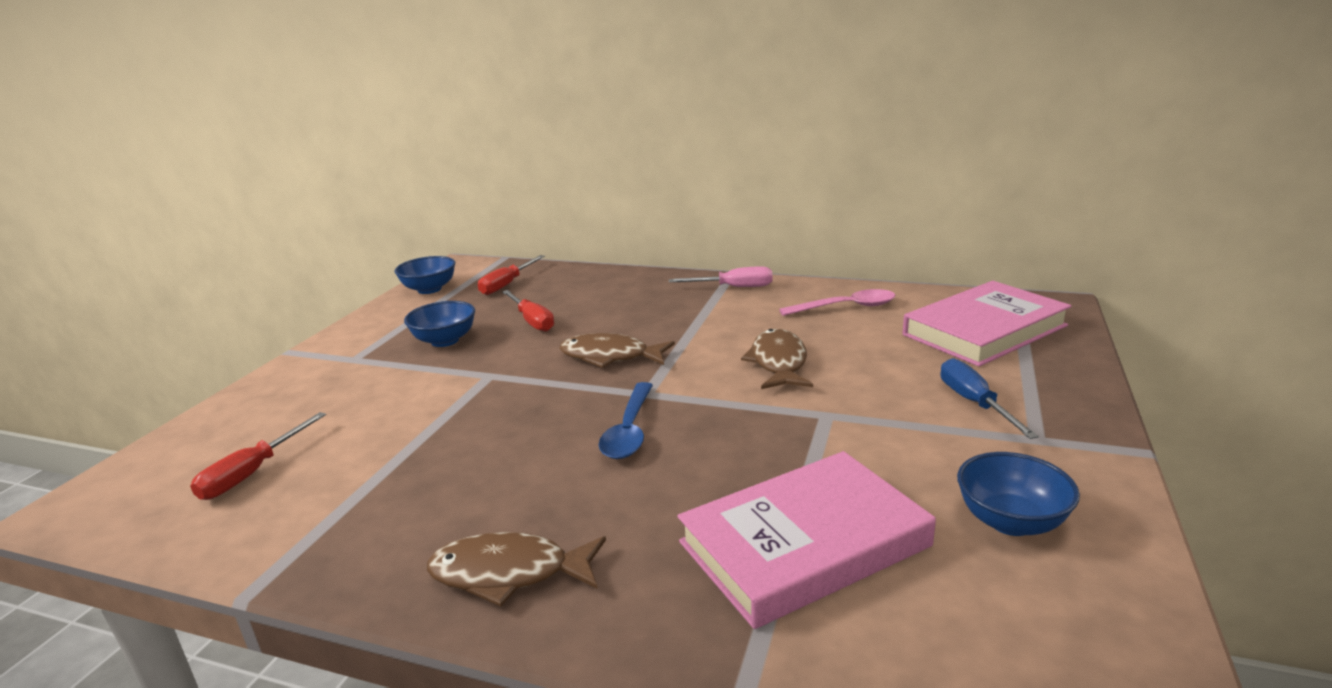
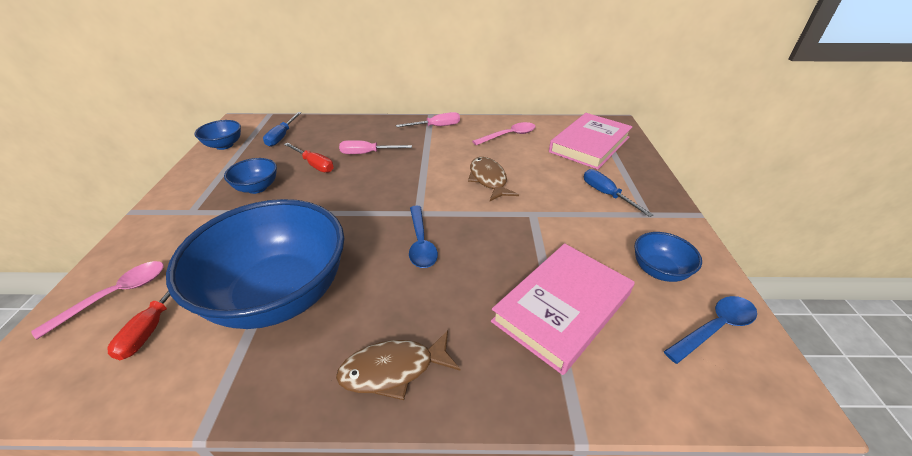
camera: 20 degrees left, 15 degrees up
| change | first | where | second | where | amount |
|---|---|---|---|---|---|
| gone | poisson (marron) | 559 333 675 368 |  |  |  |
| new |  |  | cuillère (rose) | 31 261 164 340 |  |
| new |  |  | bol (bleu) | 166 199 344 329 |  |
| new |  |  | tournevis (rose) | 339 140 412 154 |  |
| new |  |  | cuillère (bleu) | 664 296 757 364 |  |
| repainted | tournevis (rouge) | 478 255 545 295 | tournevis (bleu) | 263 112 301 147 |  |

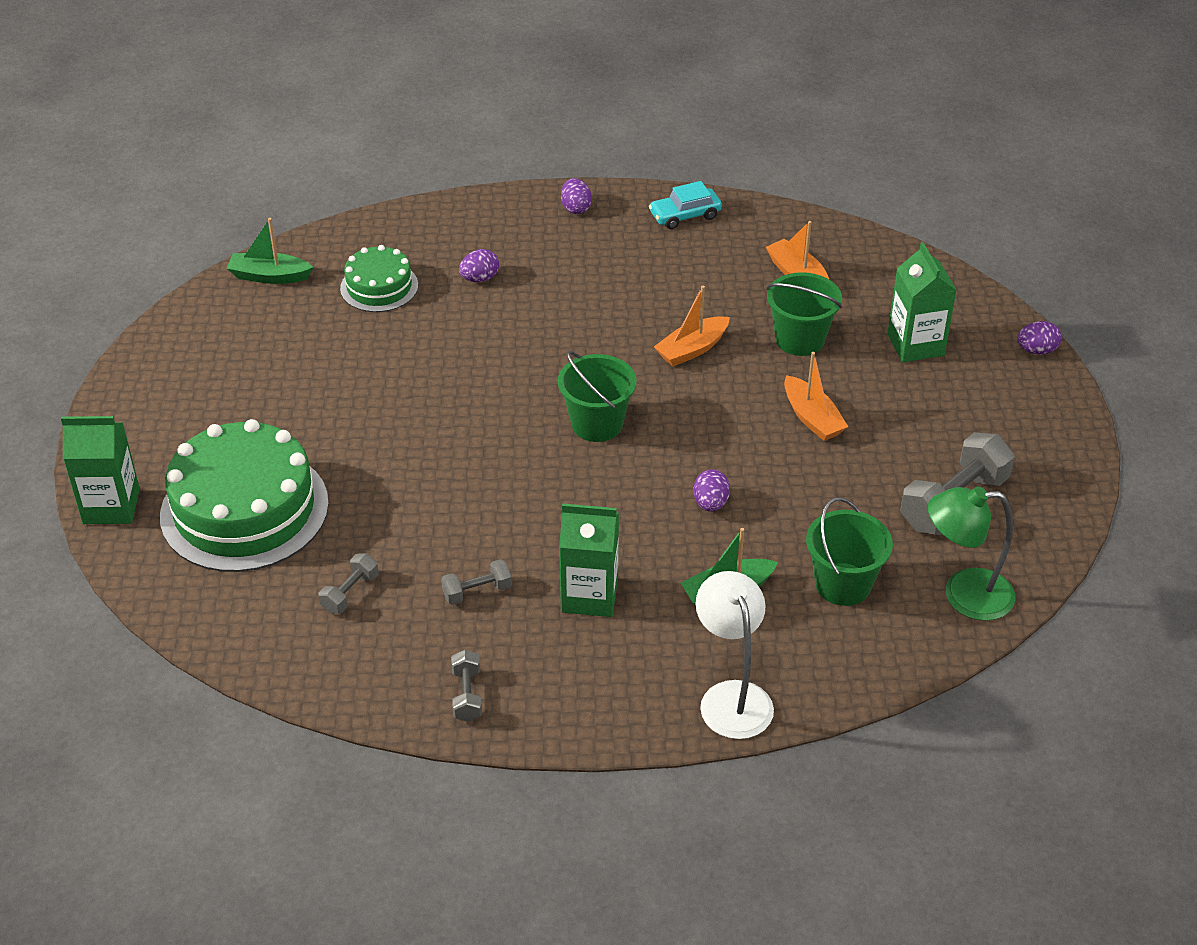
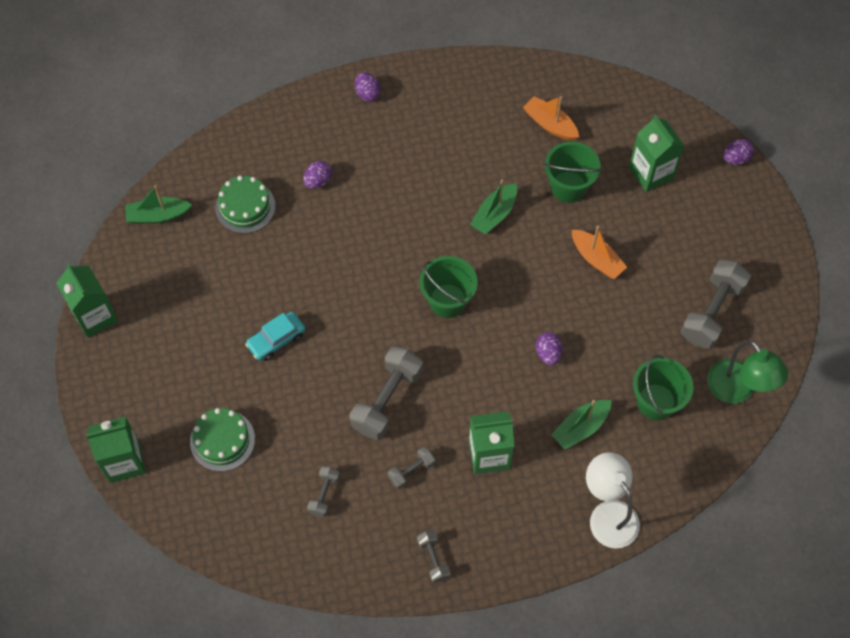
camera: 15 degrees left, 20 degrees up
| change | first | where | second | where | amount |
|---|---|---|---|---|---|
| new |  |  | brique de lait (vert) | 56 264 118 338 |  |
| new |  |  | haltère (gris) | 349 346 423 440 |  |
| shifted | voiture (turquoise) | 649 181 722 229 |  | 245 312 305 361 |  |
| repainted | bateau (orange) | 654 286 730 366 | bateau (vert) | 470 180 517 235 |  |
| rotated | lampe (vert) | 928 487 1016 621 |  | 707 341 788 404 | 105 degrees counterclockwise |
| scaled | gâteau (vert) | 160 419 329 572 |  | 190 408 255 471 | x0.53 |

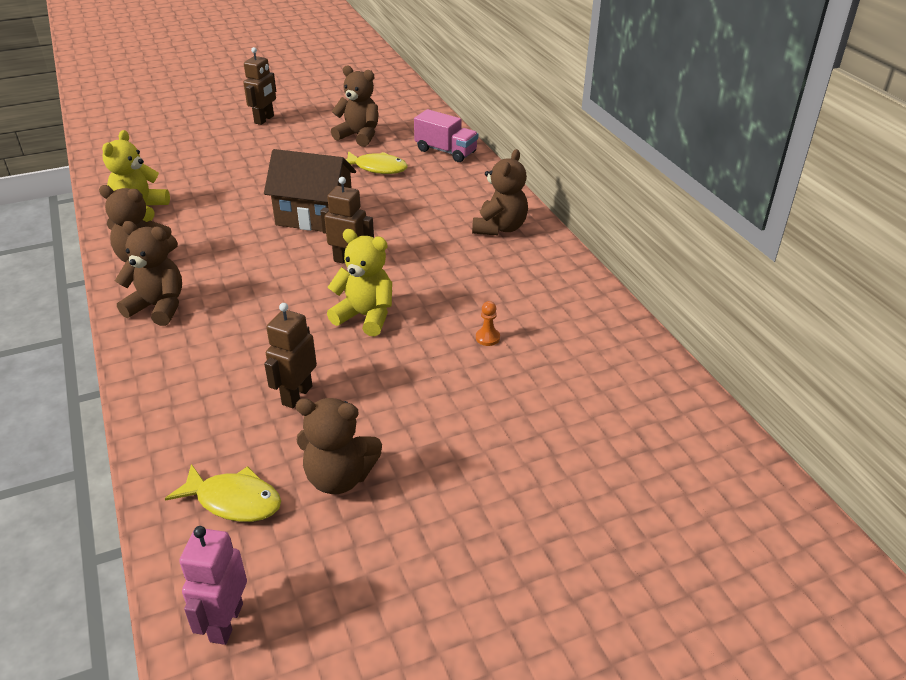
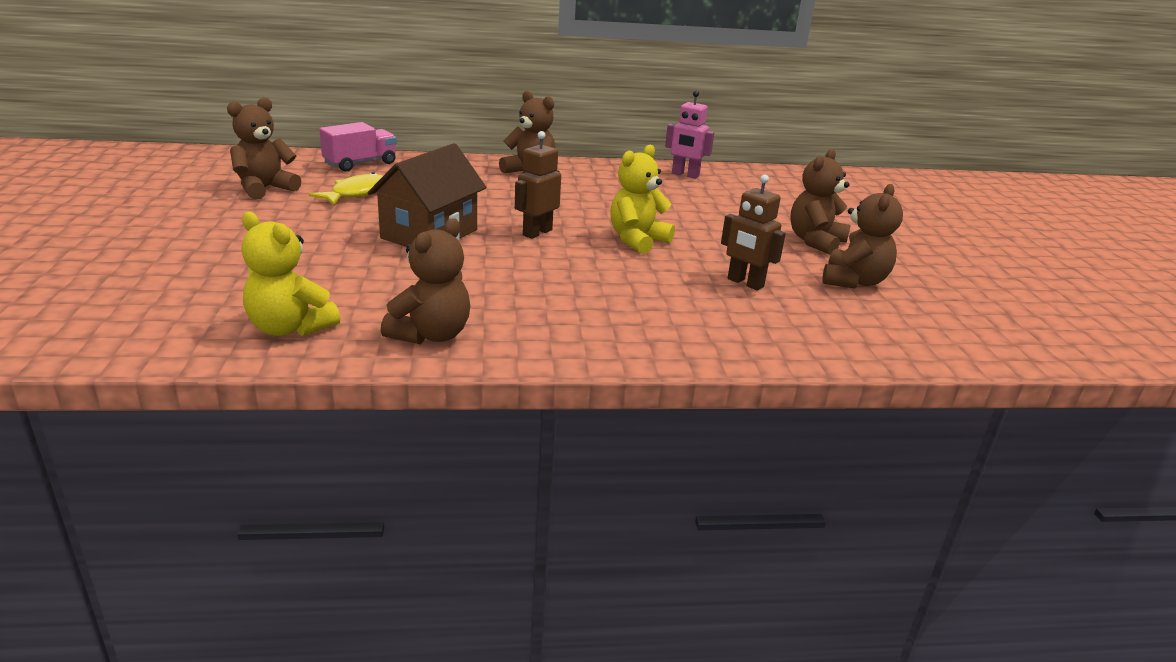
camera: 75 degrees left, 10 degrees down
| change | first | where | second | where | amount |
|---|---|---|---|---|---|
| gone | poisson (jaune) | 165 464 281 522 |  |  |  |
| gone | robot (marron) | 243 47 276 125 |  |  |  |
| gone | pion (orange) | 476 301 500 346 |  |  |  |
| shifted | ours en peluche (marron) | 115 221 182 326 |  | 790 149 851 255 |  |
| shifted | robot (rose) | 179 526 247 645 |  | 665 90 714 179 |  |

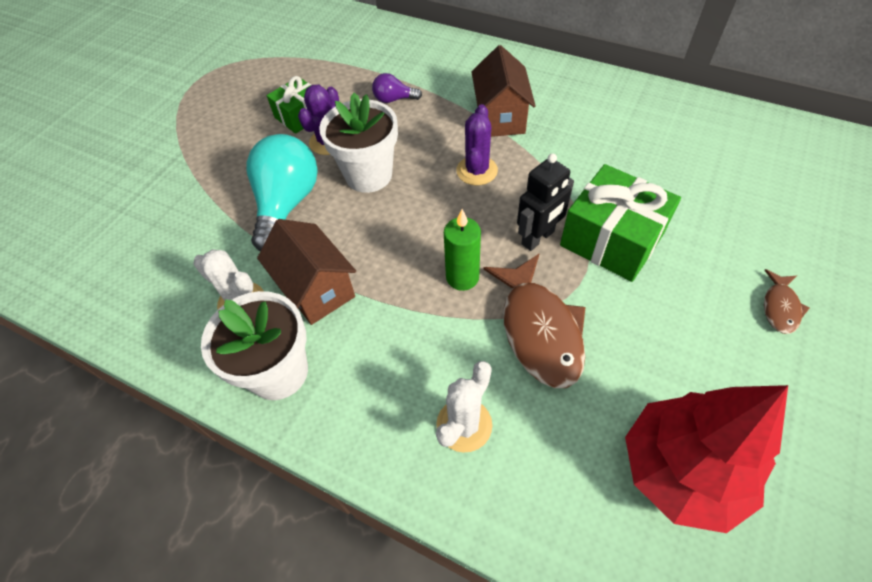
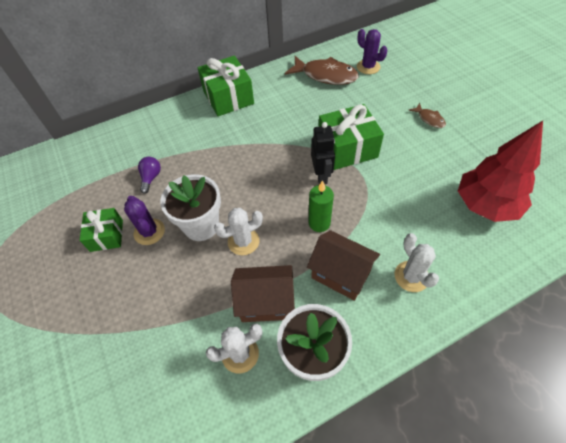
camera: 55 degrees left, 0 degrees up
| change | first | where | second | where | amount |
|---|---|---|---|---|---|
| gone | ampoule (turquoise) | 247 134 318 251 |  |  |  |
| new |  |  | cadeau (vert) | 198 56 254 116 |  |
| new |  |  | cactus (blanc) | 214 208 263 255 |  |
| shifted | cactus (violet) | 456 104 498 185 |  | 357 29 387 74 |  |
| shifted | maison (marron) | 472 45 536 137 |  | 307 230 380 301 |  |
| shifted | poisson (marron) | 484 254 586 388 |  | 285 56 359 85 |  |
| rotated | ampoule (violet) | 372 73 422 103 |  | 138 157 161 194 | 150 degrees clockwise |

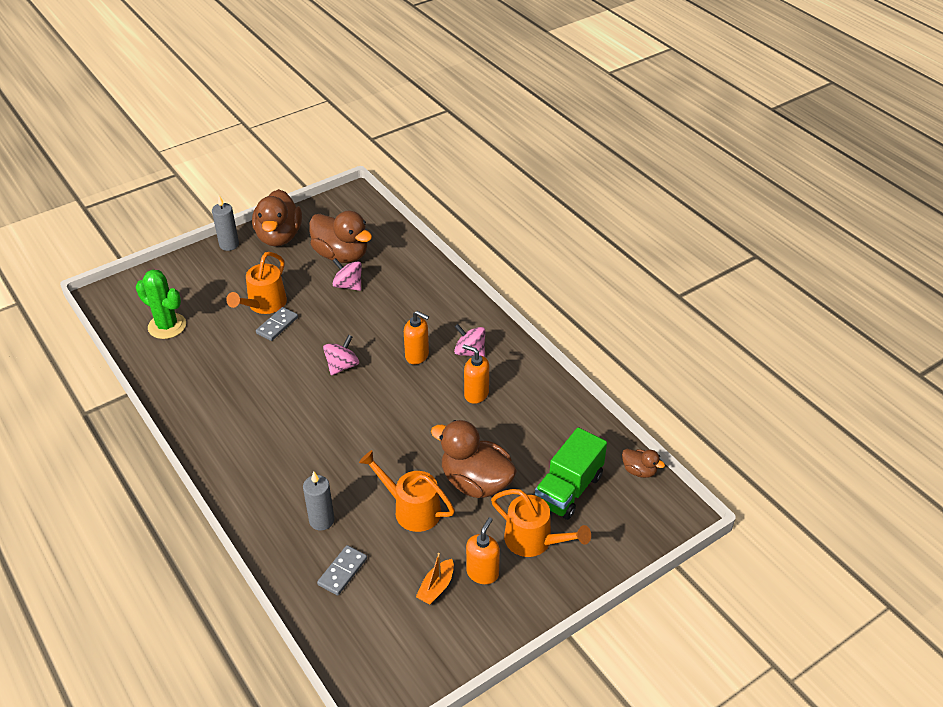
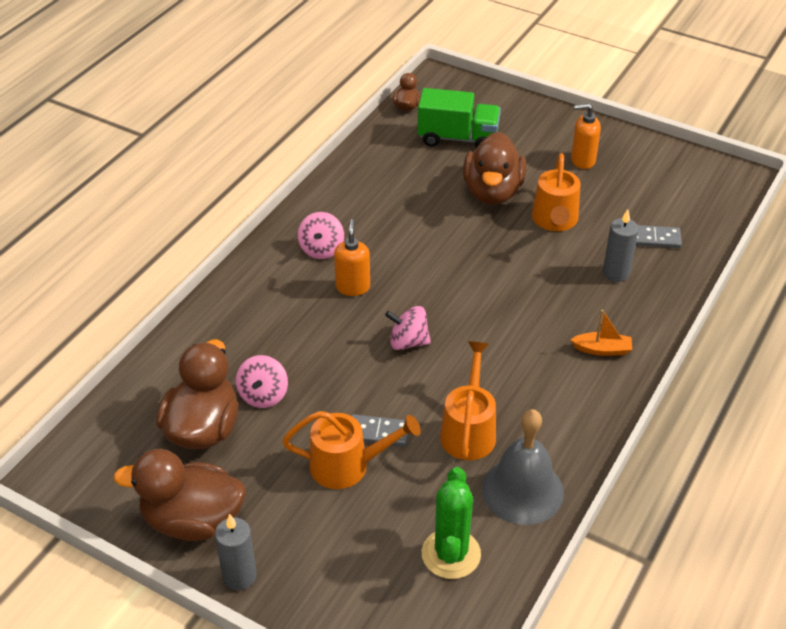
camera: 115 degrees left, 0 degrees up
| change | first | where | second | where | amount |
|---|---|---|---|---|---|
| gone | distributeur de savon (orange) | 462 345 489 404 |  |  |  |
| new |  |  | cloche (gris) | 482 409 564 525 |  |
| shifted | bateau (orange) | 416 553 454 605 |  | 570 310 632 356 |  |
| shifted | arrosoir (orange) | 491 489 591 557 |  | 440 341 496 460 |  |
| rotated | canard (marron) | 252 189 302 247 |  | 113 449 246 541 | 150 degrees counterclockwise |

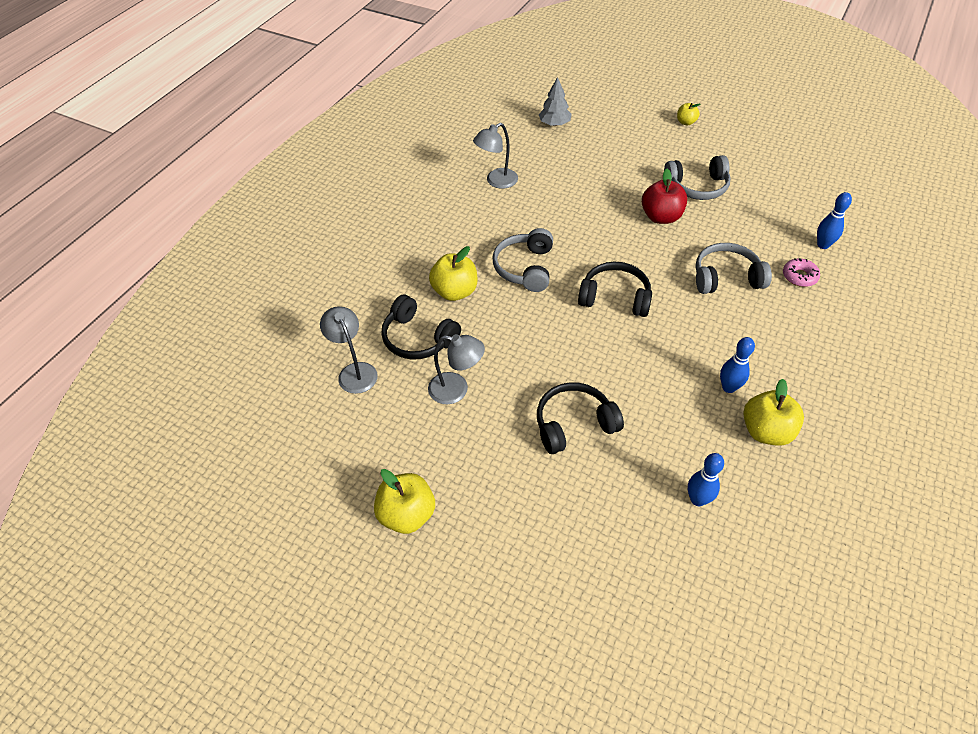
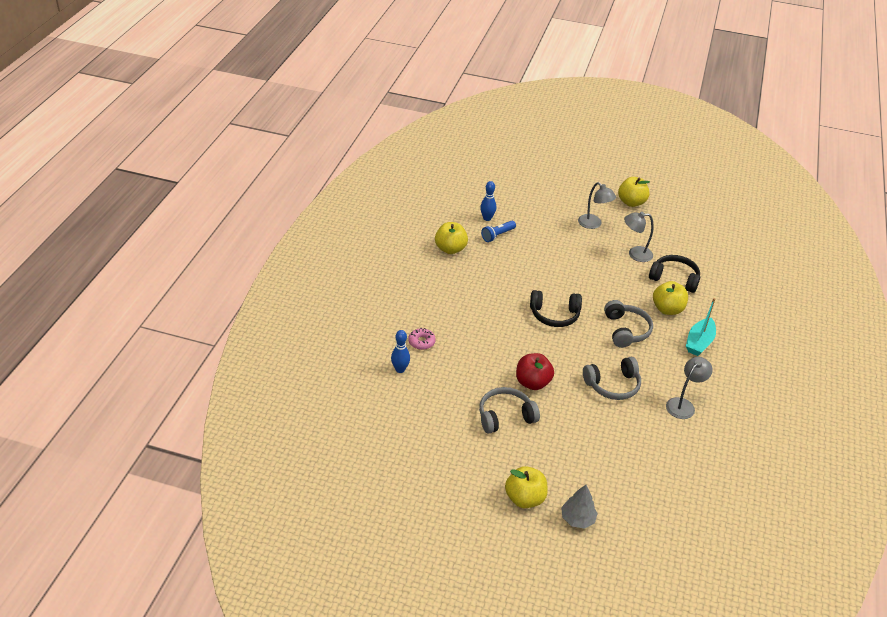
camera: 165 degrees right, 10 degrees down
| change | first | where | second | where | amount |
|---|---|---|---|---|---|
| gone | casque audio (noir) | 537 382 624 454 |  |  |  |
| gone | quille (bleu) | 720 337 755 393 |  |  |  |
| new |  |  | lampe de poche (bleu) | 481 221 516 242 |  |
| new |  |  | bateau (turquoise) | 686 298 716 356 |  |
| shifted | lampe (gris) | 320 306 378 394 |  | 578 182 616 229 |  |
| shifted | arbre (gris) | 539 77 572 126 |  | 561 485 598 529 |  |
| shifted | casque audio (gris) | 695 243 772 294 |  | 583 357 641 400 |  |
| scaled | pomme (jaune) | 677 103 700 126 |  | 505 466 548 508 | x1.79 |

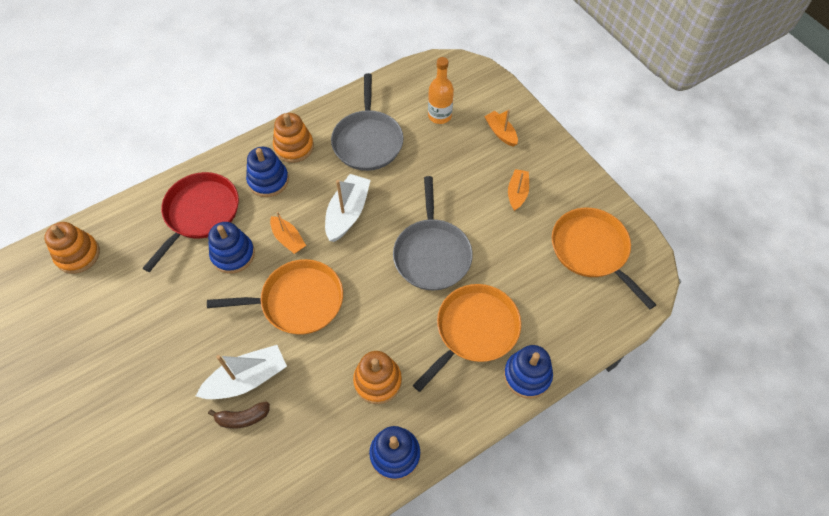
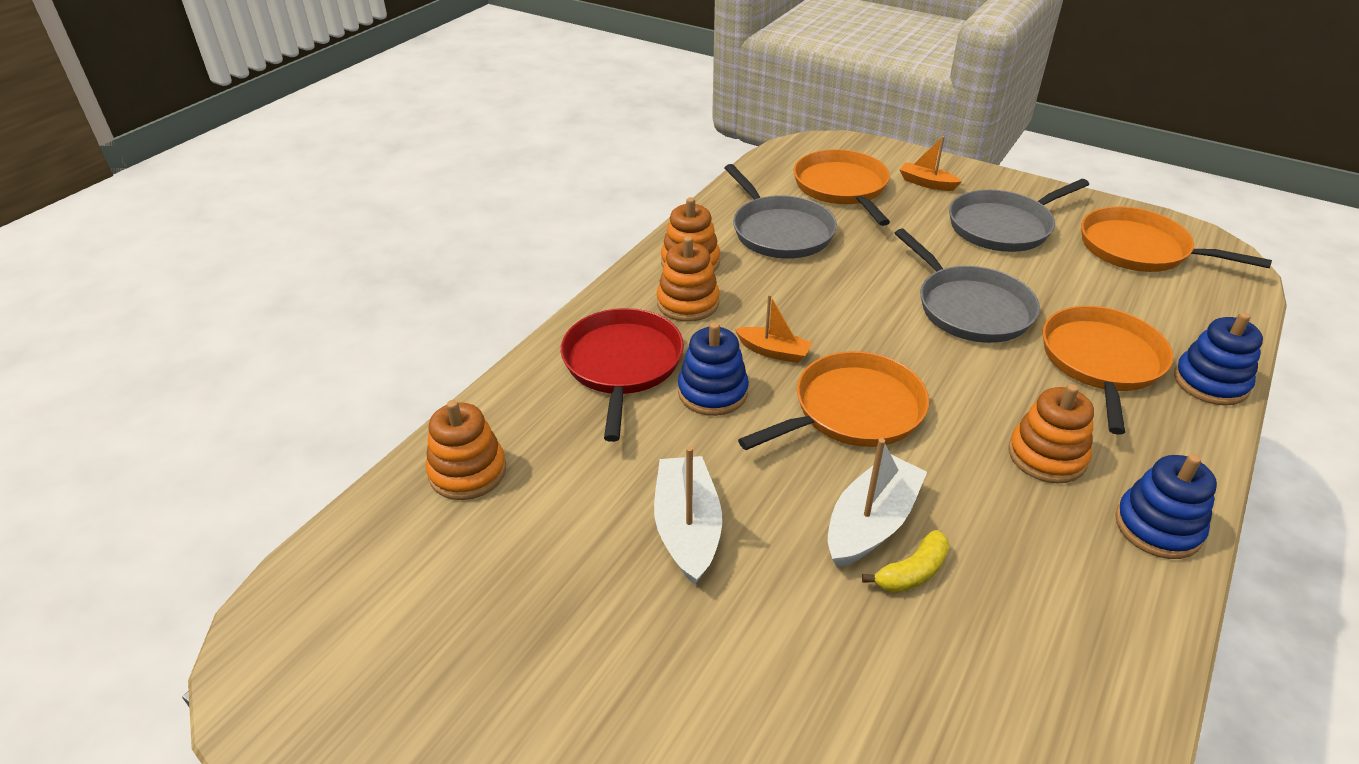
camera: 25 degrees left, 20 degrees down
| change | first | where | second | where | amount |
|---|---|---|---|---|---|
| shifted | bateau (blanc) | 325 174 371 242 |  | 654 446 722 585 |  |
| swapped | bouteille (orange) | 428 57 454 124 | poêle (orange) | 794 149 890 226 |  |
| swapped | bateau (orange) | 508 169 529 211 | poêle (gris) | 949 179 1089 252 |  |
| repainted | banane (marron) | 208 402 270 429 | banane (jaune) | 862 530 950 593 |  |
| repainted | jouet à empiler (bleu) | 246 147 289 197 | jouet à empiler (orange) | 657 236 720 322 |  |

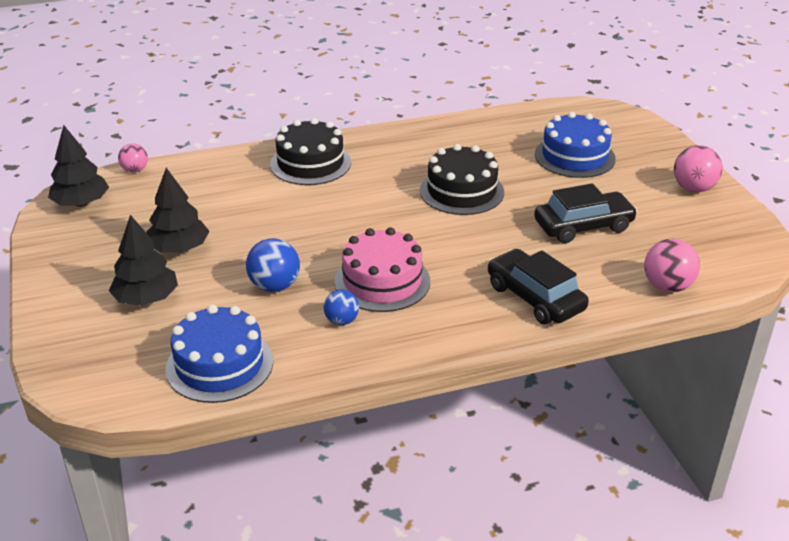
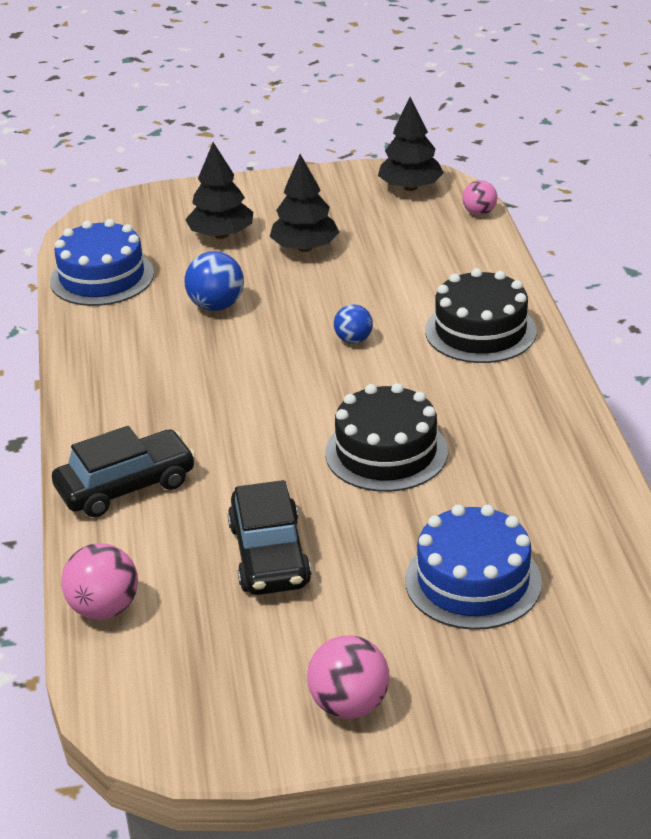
camera: 100 degrees right, 0 degrees up
| change | first | where | second | where | amount |
|---|---|---|---|---|---|
| gone | gâteau (rose) | 334 227 430 312 |  |  |  |
| shifted | balle (bleu) | 324 290 359 325 |  | 334 304 373 343 |  |

